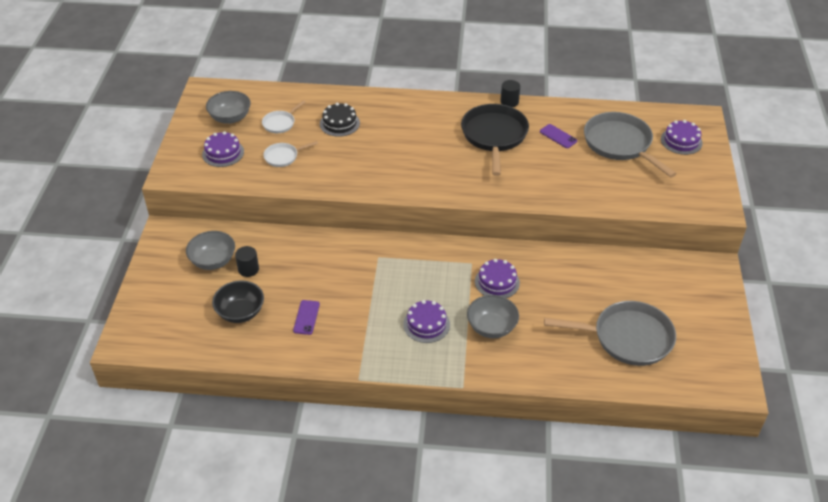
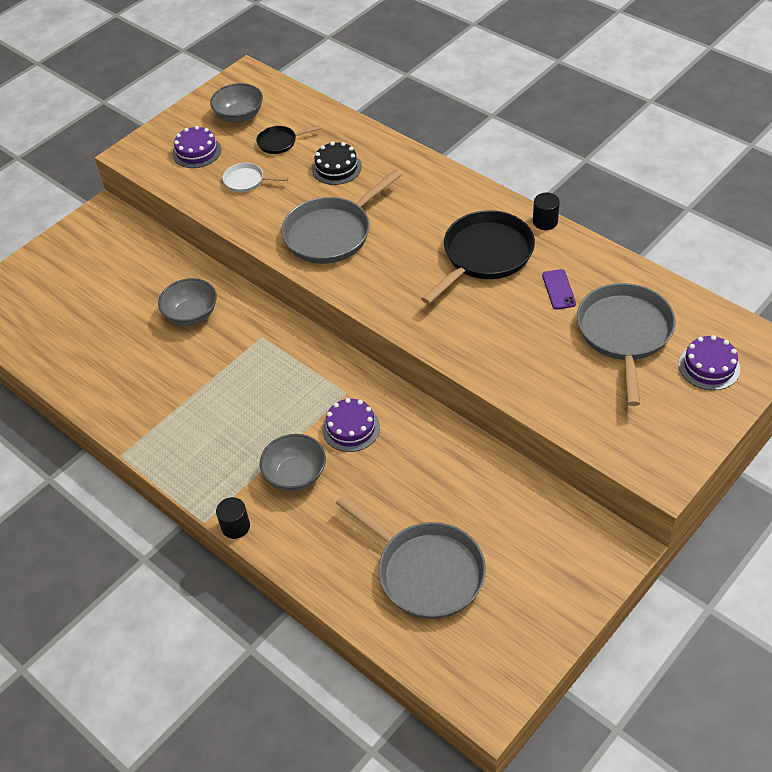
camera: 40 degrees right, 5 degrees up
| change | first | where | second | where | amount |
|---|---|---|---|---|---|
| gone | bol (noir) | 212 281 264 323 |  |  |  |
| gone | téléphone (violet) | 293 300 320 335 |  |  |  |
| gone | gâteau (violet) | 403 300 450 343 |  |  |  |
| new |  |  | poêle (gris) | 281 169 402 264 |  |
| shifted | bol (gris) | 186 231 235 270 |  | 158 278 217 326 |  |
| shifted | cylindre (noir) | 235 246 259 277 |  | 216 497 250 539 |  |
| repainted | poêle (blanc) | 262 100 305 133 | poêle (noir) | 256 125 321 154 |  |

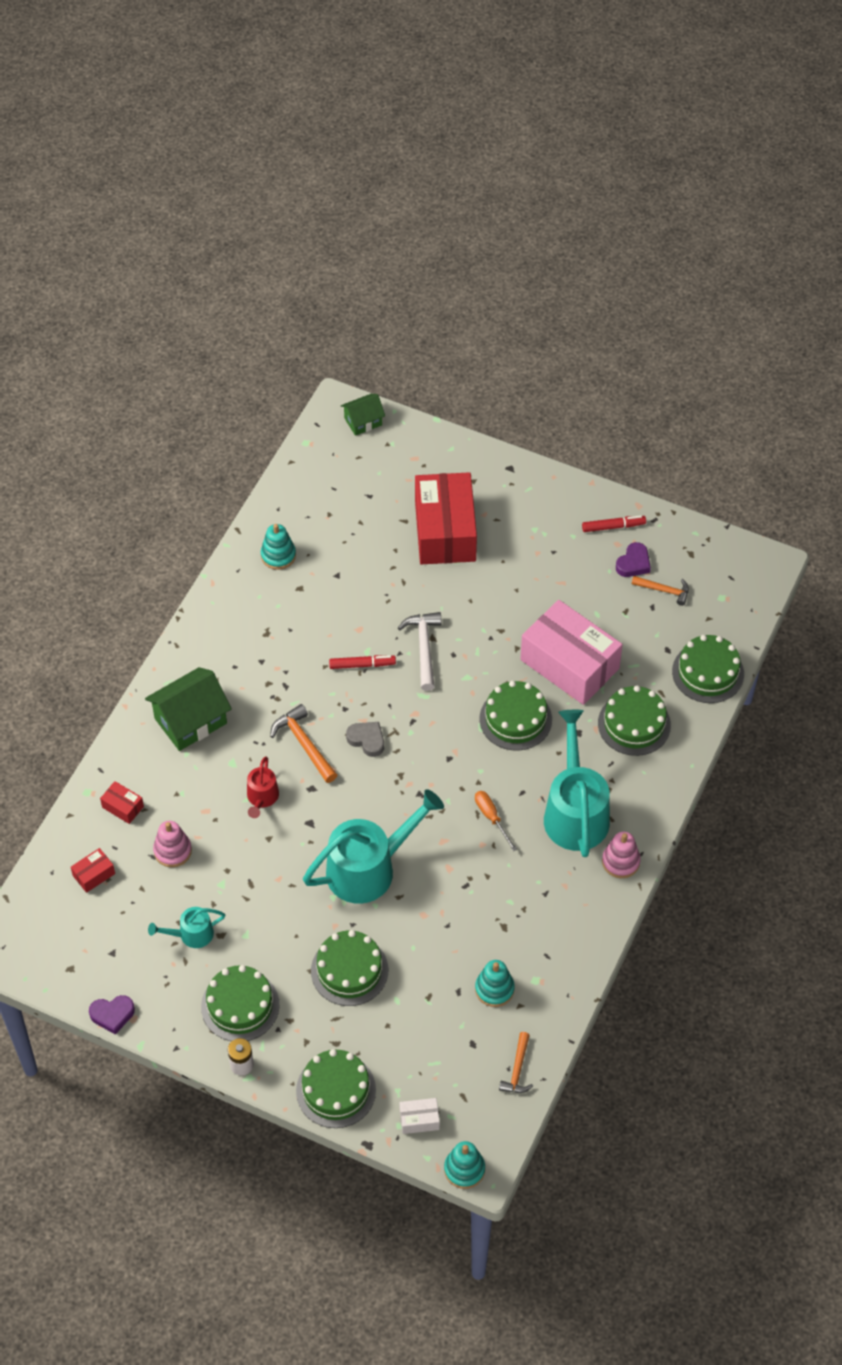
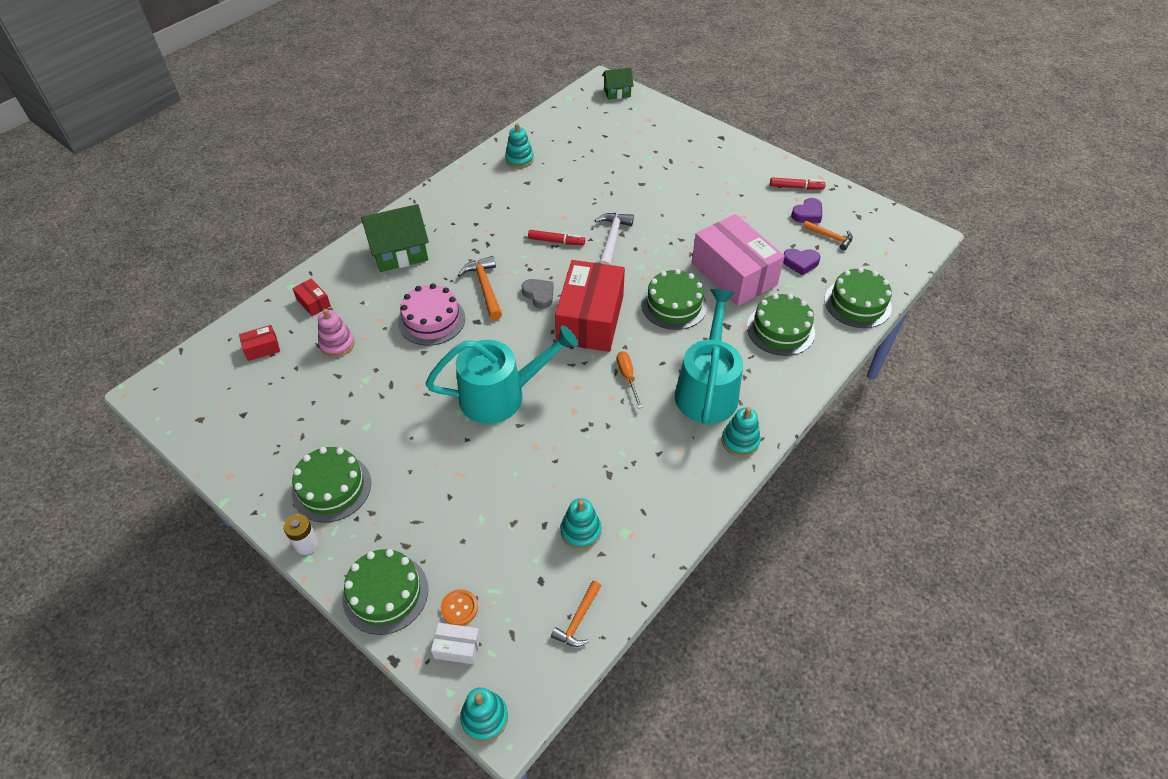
camera: 15 degrees right, 5 degrees down
| change | first | where | second | where | amount |
|---|---|---|---|---|---|
| gone | arrosoir (turquoise) | 148 907 225 948 |  |  |  |
| gone | gâteau (vert) | 311 930 388 1006 |  |  |  |
| new |  |  | bouton (orange) | 441 589 478 626 |  |
| shifted | cœur (violet) | 89 995 135 1035 |  | 783 248 821 275 |  |
| shifted | boîte (rouge) | 415 472 477 564 |  | 555 260 625 352 |  |
| swapped | arrosoir (rouge) | 247 756 279 818 | gâteau (rose) | 398 283 465 346 |  |
| repainted | jouet à empiler (rose) | 602 832 641 878 | jouet à empiler (turquoise) | 721 407 760 457 |  |

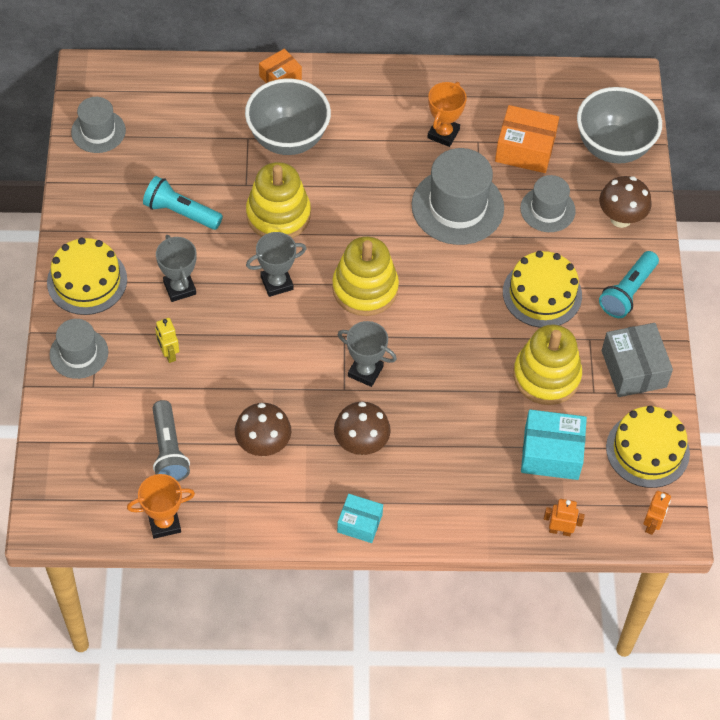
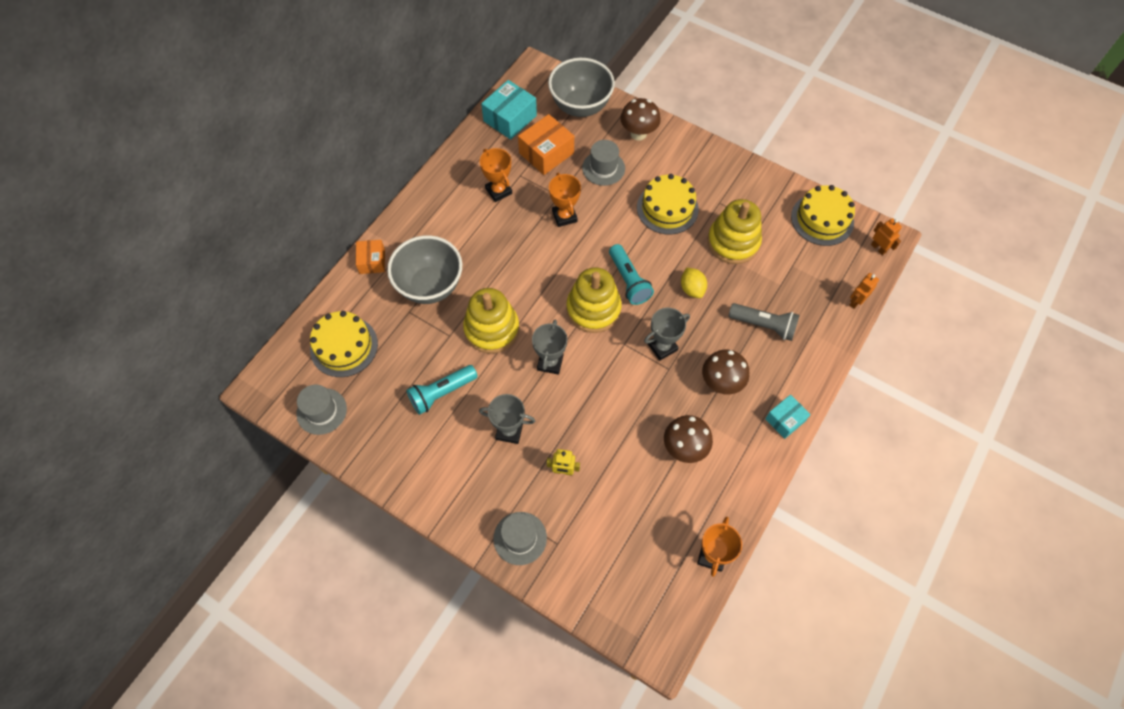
camera: 55 degrees left, 5 degrees up
| change | first | where | second | where | amount |
|---|---|---|---|---|---|
| gone | boîte (gris) | 602 323 673 397 |  |  |  |
| new |  |  | citron (jaune) | 681 267 707 298 |  |
| shifted | gâteau (jaune) | 47 237 127 315 |  | 310 311 378 377 |  |
| shifted | lampe de poche (gris) | 152 400 190 481 |  | 729 303 800 341 |  |
| shifted | boîte (turquoise) | 521 410 587 480 |  | 481 80 537 139 |  |
| shifted | lampe de poche (turquoise) | 599 251 659 318 |  | 609 244 654 305 |  |
| swapped | chapeau (gris) | 411 148 504 245 | trophée (orange) | 549 173 581 227 |  |

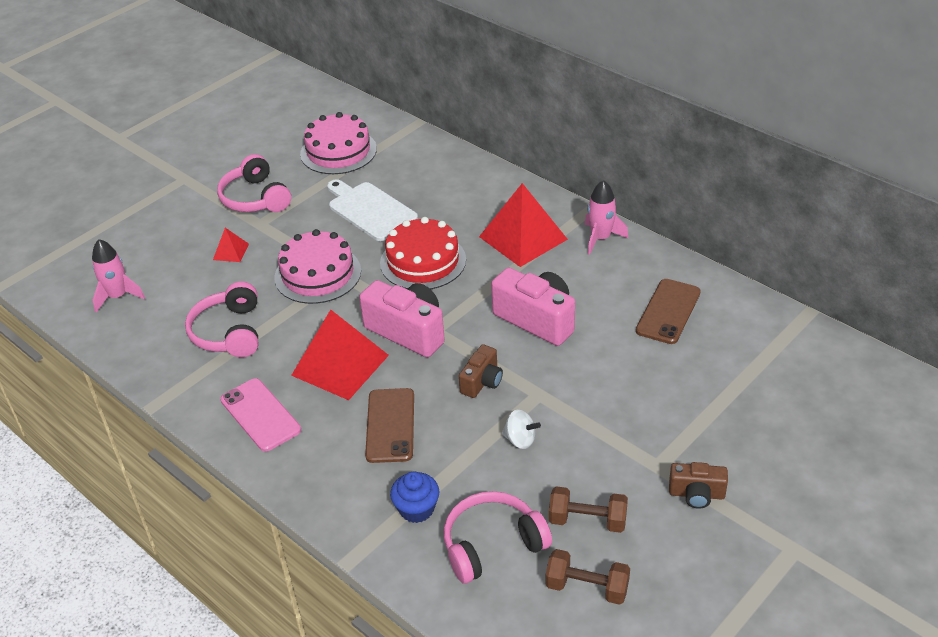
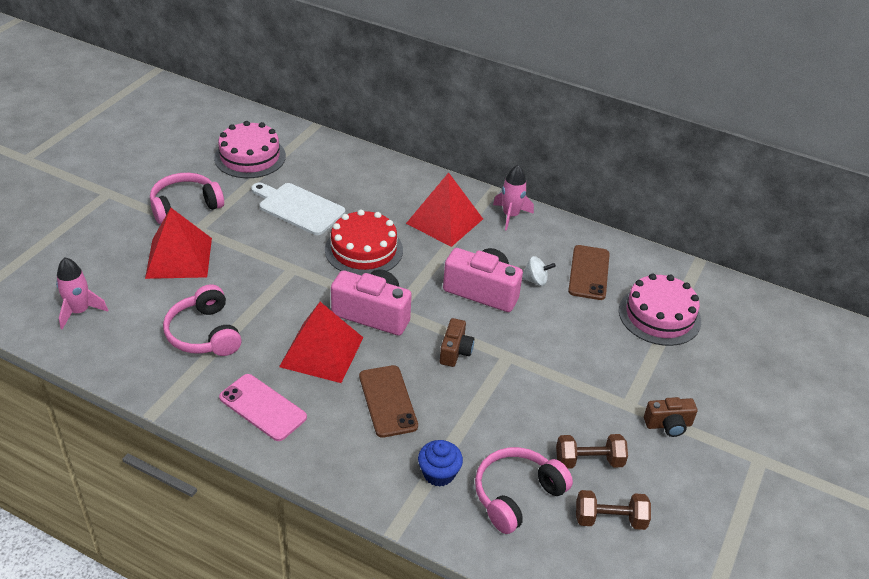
camera: 20 degrees left, 0 degrees up
| change | first | where | second | where | amount |
|---|---|---|---|---|---|
| shifted | gâteau (rose) | 274 229 361 304 |  | 619 274 701 346 |  |
| shifted | toupie (blanc) | 501 410 541 449 |  | 522 256 556 286 |  |
| rotated | casque audio (rose) | 217 154 291 212 |  | 150 173 224 224 | 105 degrees clockwise |
| scaled | pyramide (rouge) | 213 228 249 262 |  | 145 208 212 279 | x2.18 |

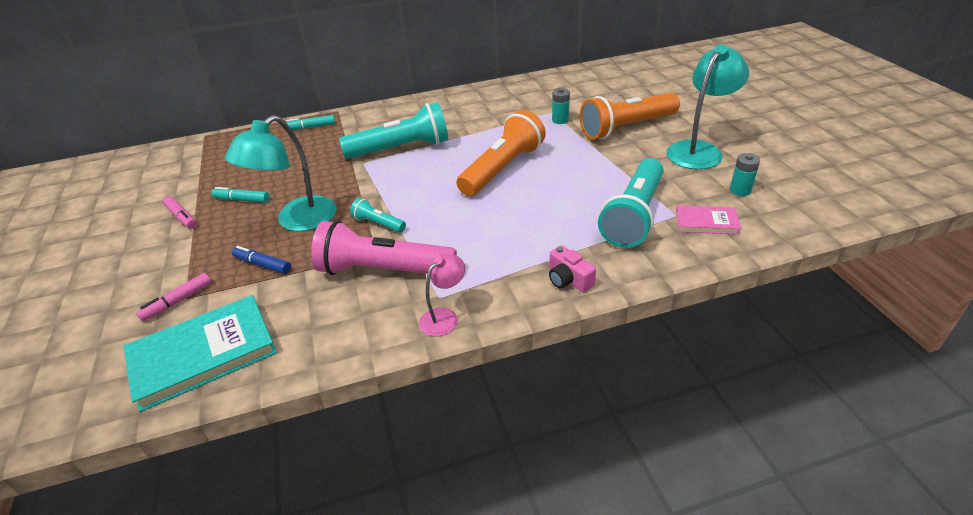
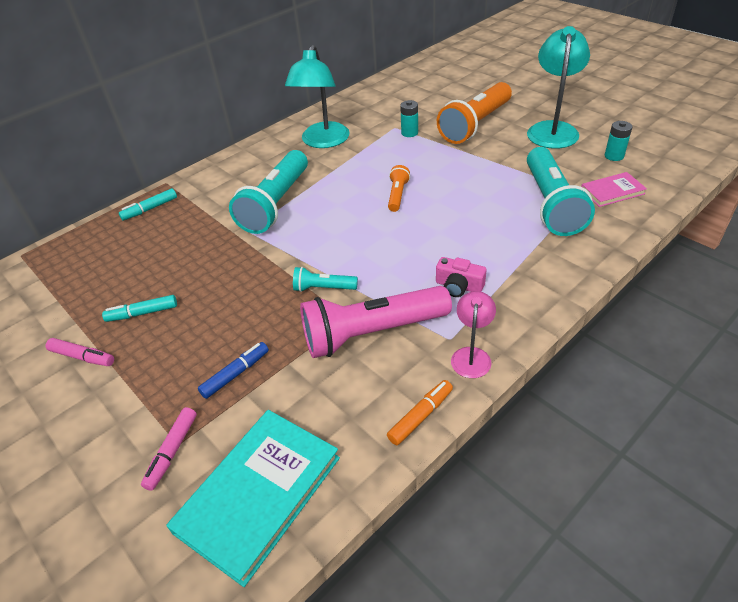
camera: 25 degrees left, 5 degrees up
| change | first | where | second | where | amount |
|---|---|---|---|---|---|
| new |  |  | feutre (orange) | 387 380 453 445 |  |
| shifted | lampe (turquoise) | 225 115 337 231 |  | 285 45 350 148 |  |
| shifted | appareil photo (rose) | 549 245 596 292 |  | 436 257 486 297 |  |
| rotated | feutre (bleu) | 232 246 291 274 |  | 198 342 269 399 | 135 degrees clockwise |
| rotated | lampe de poche (turquoise) | 339 102 448 159 |  | 229 150 308 234 | 150 degrees clockwise |
| scaled | lampe de poche (orange) | 456 110 546 196 |  | 388 165 410 212 | x0.47 |

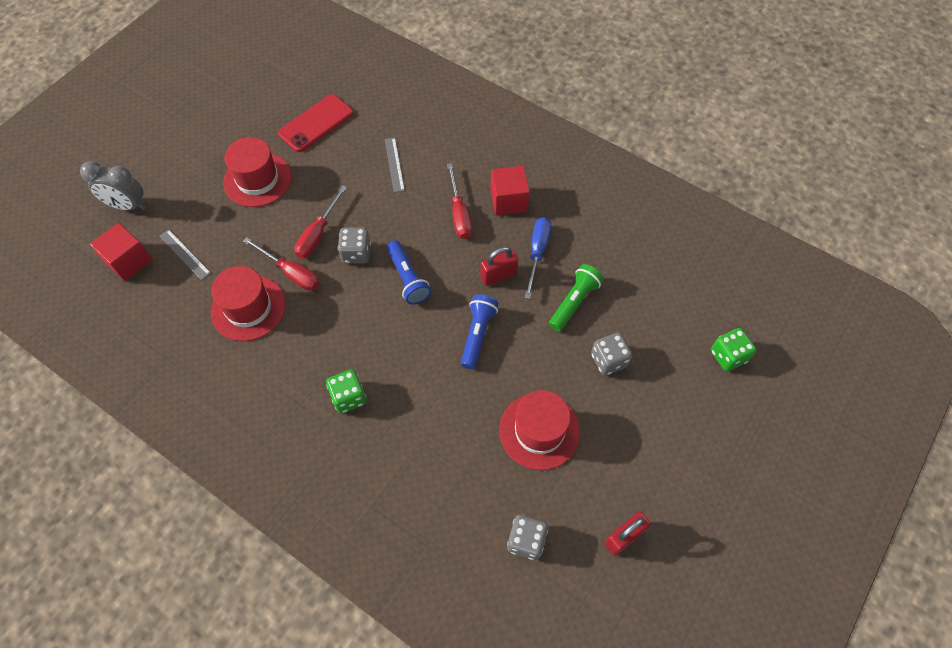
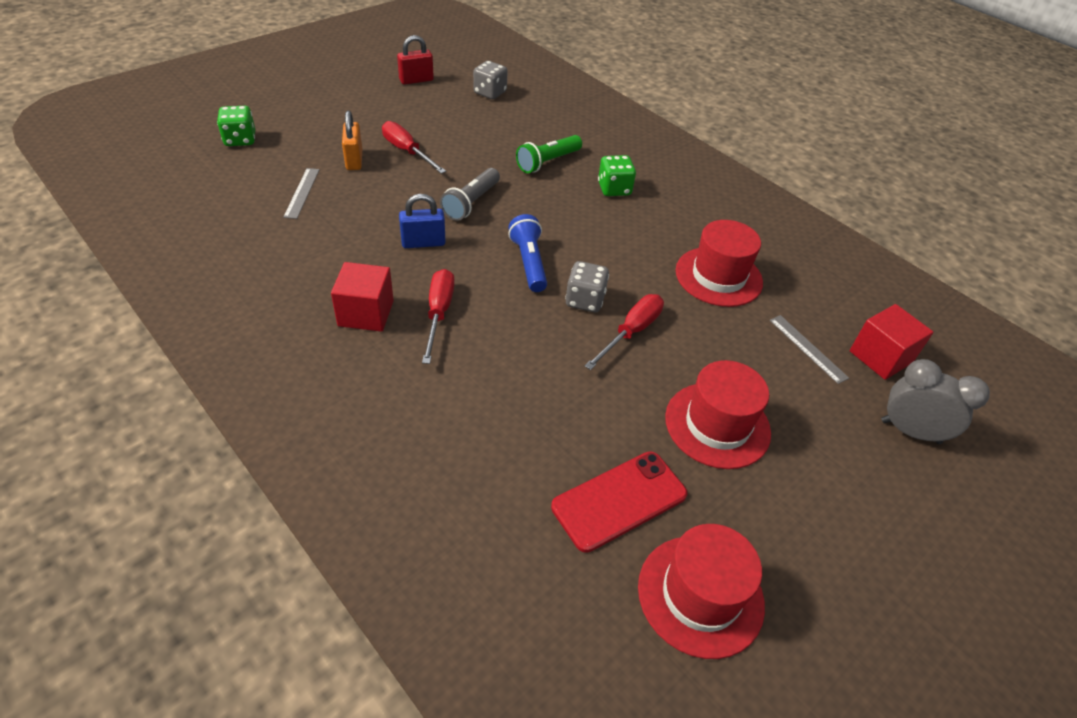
camera: 170 degrees left, 15 degrees down
| change | first | where | second | where | amount |
|---|---|---|---|---|---|
| gone | tournevis (bleu) | 525 217 551 299 |  |  |  |
| shifted | tournevis (rouge) | 243 237 319 291 |  | 382 121 446 174 |  |
| shifted | règle (gris) | 385 138 405 192 |  | 283 168 320 219 |  |
| shifted | chapeau (rouge) | 499 390 580 470 |  | 638 524 765 659 |  |
| shifted | lampe de poche (vert) | 549 264 604 332 |  | 516 135 582 173 |  |
| swapped | dé (gris) | 591 333 632 376 | cadenas (orange) | 342 111 362 170 |  |
| repainted | lampe de poche (bleu) | 461 294 499 369 | lampe de poche (gris) | 440 168 500 221 |  |
| repainted | cadenas (rouge) | 480 247 519 286 | cadenas (bleu) | 399 194 446 248 |  |

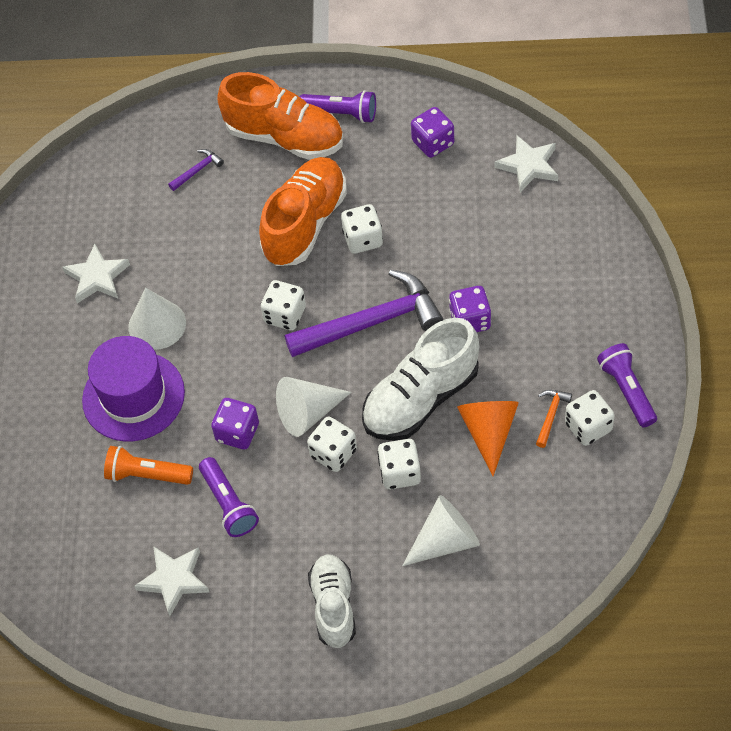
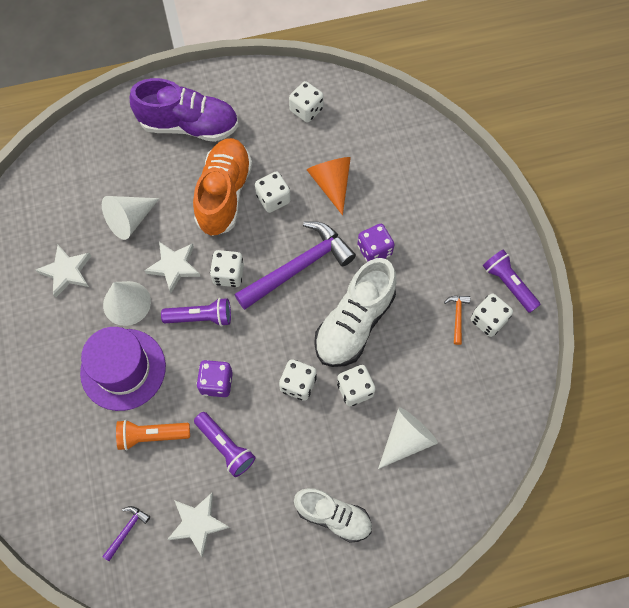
camera: 20 degrees left, 10 degrees up
| change | first | where | second | where | amount |
|---|---|---|---|---|---|
| shifted | marteau (violet) | 168 149 224 191 |  | 102 506 150 561 |  |
| shifted | cône (blanc) | 276 377 351 437 |  | 102 196 160 240 |  |
| shifted | lampe de poche (violet) | 300 90 376 123 |  | 161 298 231 327 |  |
| shifted | cône (orange) | 457 401 519 476 |  | 307 157 351 215 |  |
| shifted | étoile (blanc) | 494 135 558 192 |  | 144 242 201 293 |  |
| repainted | chaussure (orange) | 217 72 343 160 | chaussure (violet) | 130 78 238 142 |  |
| repainted | dé (violet) | 411 107 454 158 | dé (blanc) | 289 81 324 123 |  |
| rotated | chaussure (blanc) | 308 554 356 648 |  | 294 488 372 543 | 135 degrees clockwise |

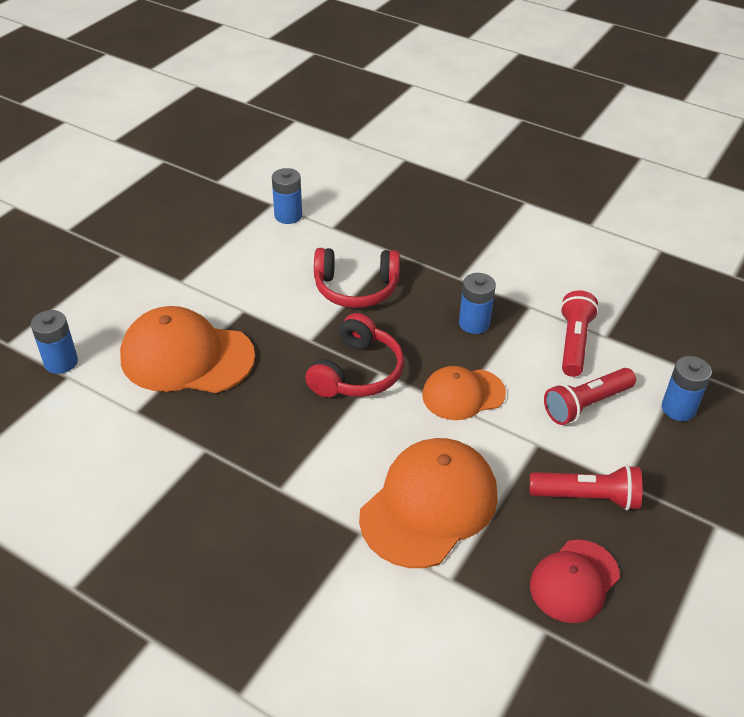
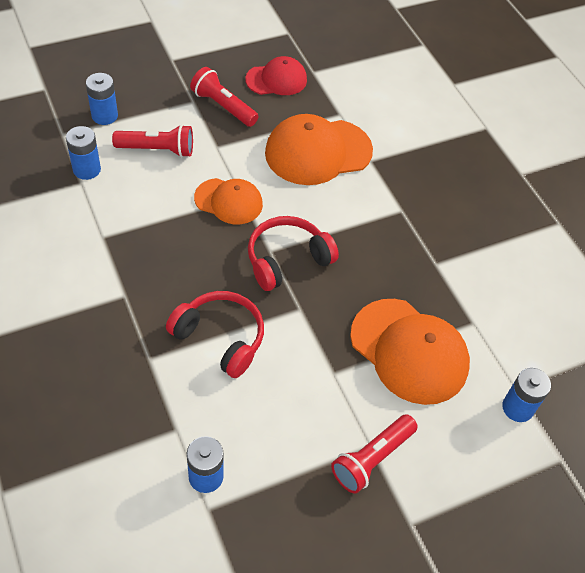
camera: 150 degrees left, 10 degrees up
| change | first | where | second | where | amount |
|---|---|---|---|---|---|
| shifted | pile (bleu) | 459 273 496 334 |  | 66 126 101 180 |  |
| shifted | lampe de poche (rouge) | 560 290 599 377 |  | 331 414 418 494 |  |

